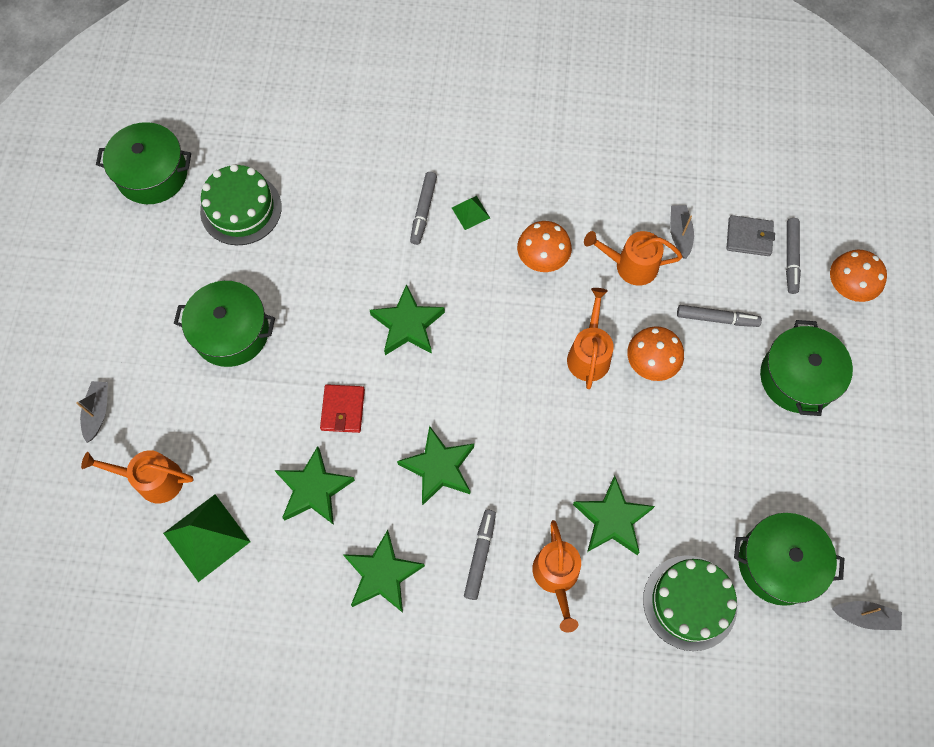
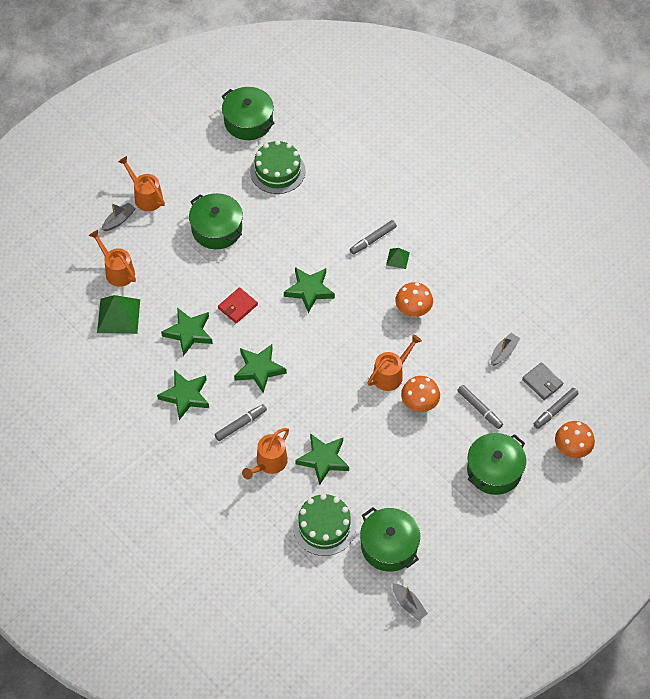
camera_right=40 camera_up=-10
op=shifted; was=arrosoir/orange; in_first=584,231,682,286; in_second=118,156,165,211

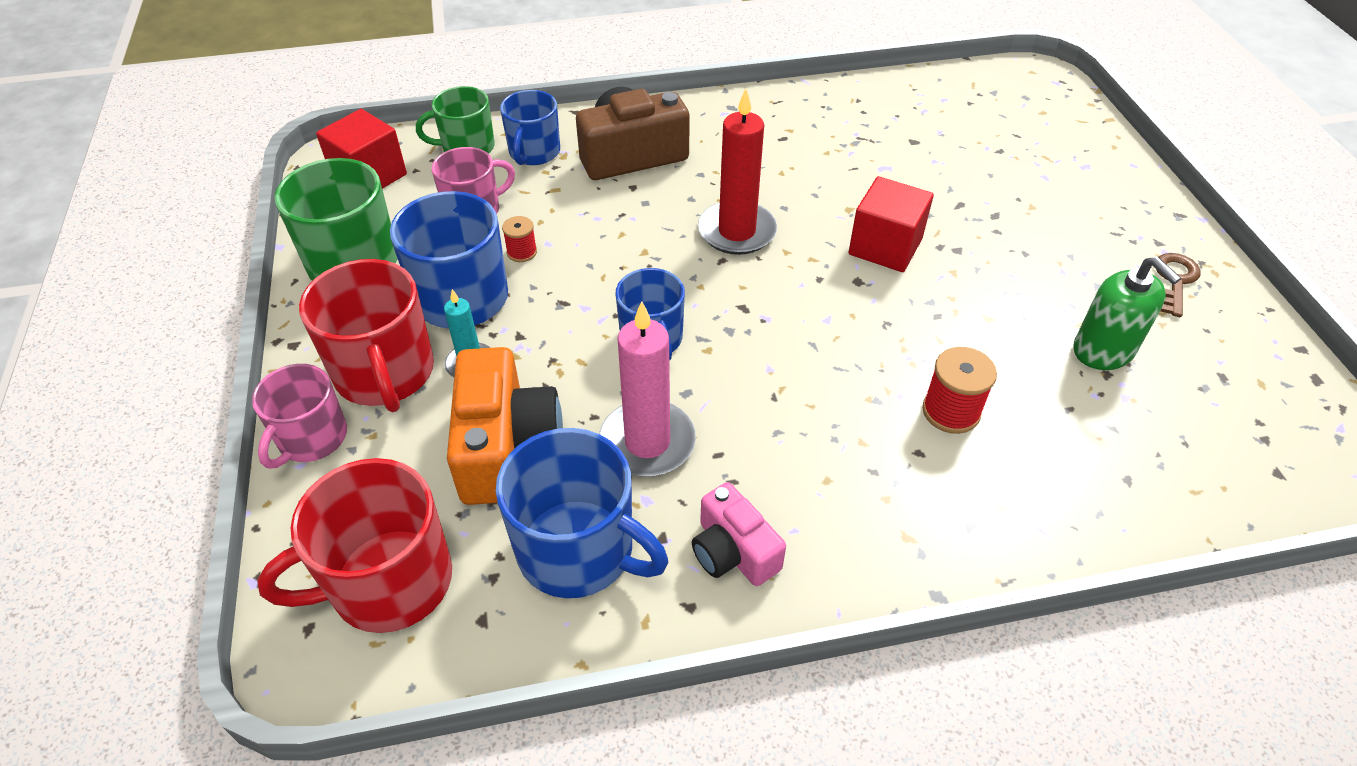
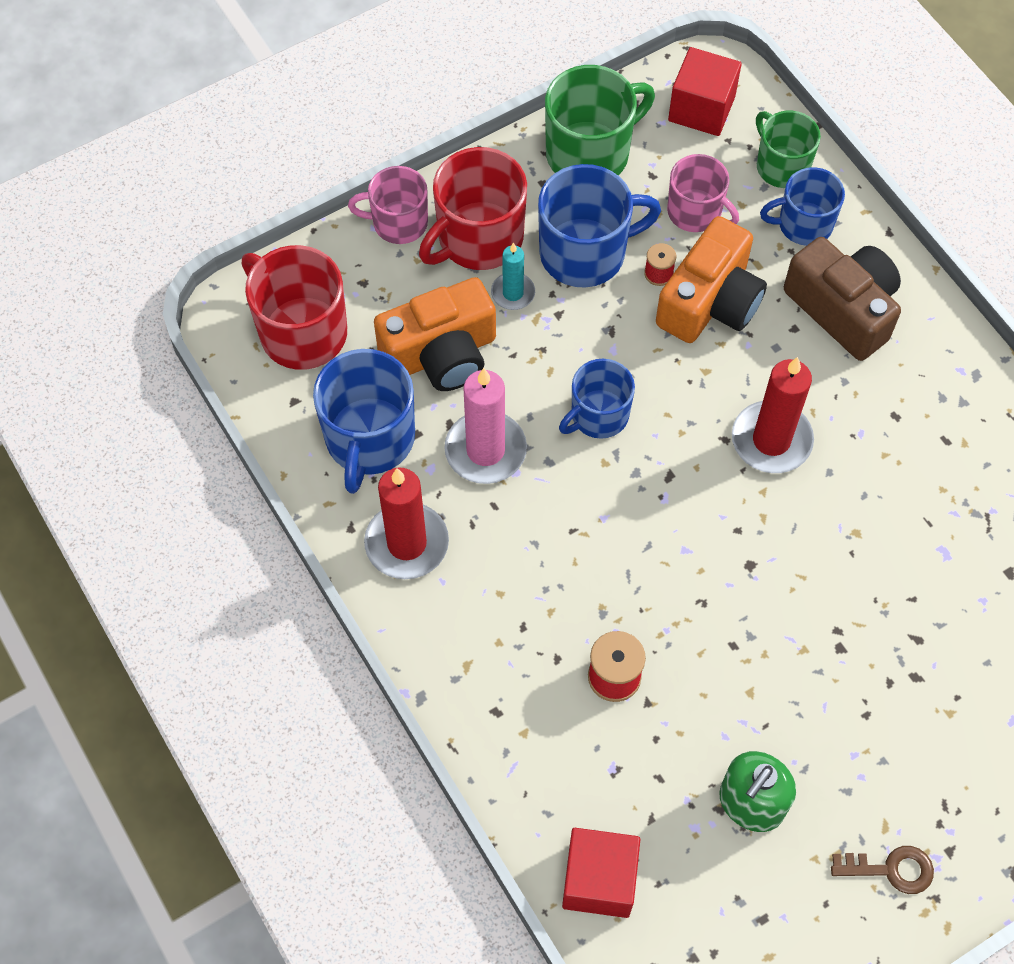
camera_right=70 camera_up=15
op=new; now=appareil photo/orange; in_second=656,216,767,343
op=shifted; was=cube/rouge; in_first=848,176,934,272; in_second=562,828,640,918
op=swapped; was=appareil photo/rose; now=bougie/rouge; in_first=692,482,786,586; in_second=364,468,449,579

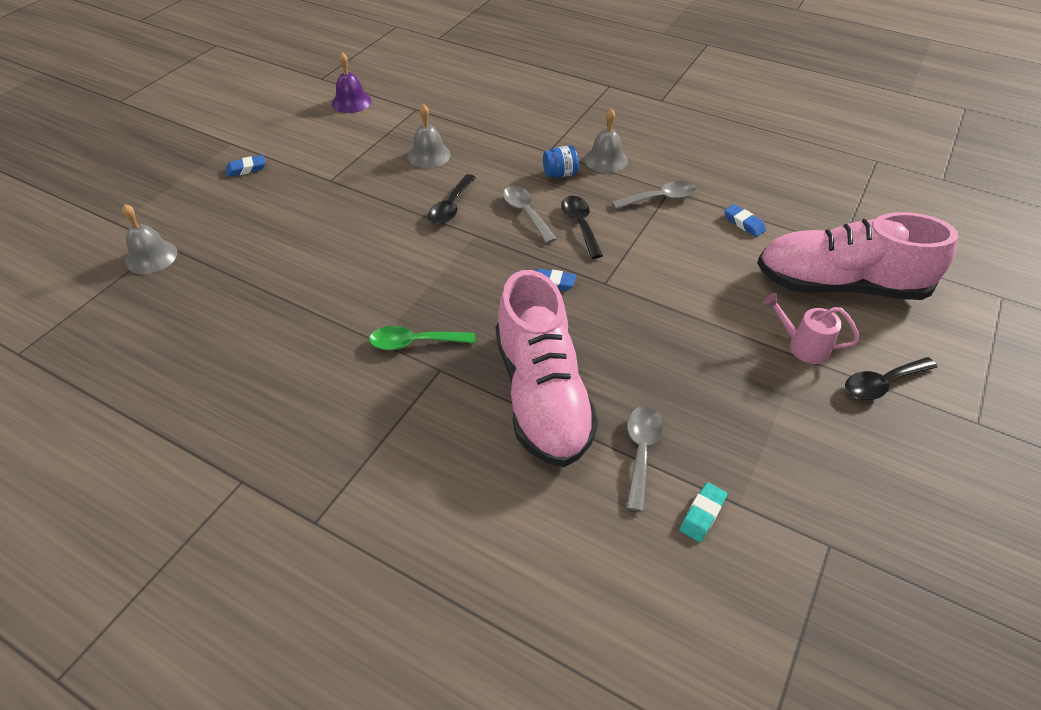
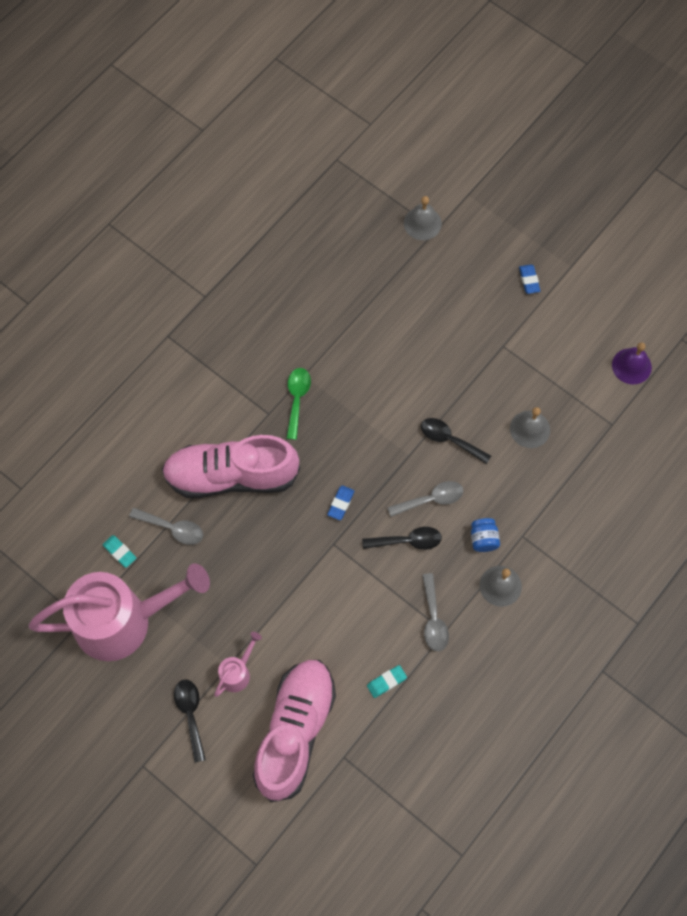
camera_right=100 camera_up=20
op=new; now=arrosoir/rose; in_second=28,563,210,661
op=repainted; was=gomme/bleu; now=gomme/turquoise; in_first=724,204,766,237; in_second=367,665,407,698

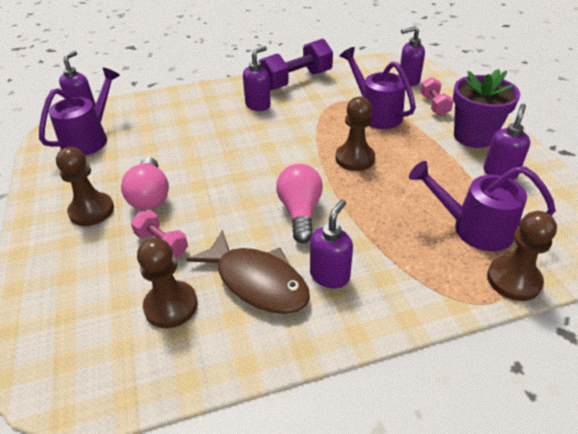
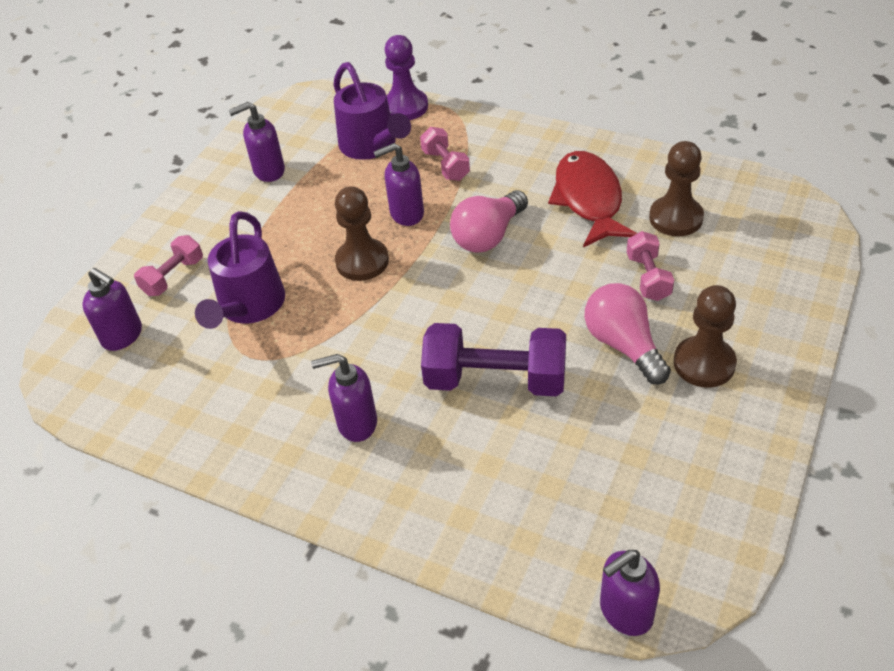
camera_right=-135 camera_up=5
op=gone; was=arrosoir/violet; in_first=39,68,120,156
op=gone; was=pot de fleurs/violet; in_first=453,69,520,148
op=new; now=haltère/rose; in_second=420,127,470,181
op=shifted; was=haltère/violet; in_first=258,39,333,90; in_second=421,323,566,397
op=shifted; was=distributeur de savon/violet; in_first=310,199,353,288; in_second=374,143,424,226
op=repainted; was=poisson/marron; now=poisson/rouge; in_first=186,230,310,314; in_second=548,151,637,247
op=repainted; was=pion/marron; now=pion/violet; in_first=487,211,557,301; in_second=385,35,428,120
op=rotated; was=ampoule/rose; in_first=121,157,169,210; in_second=584,283,671,384; clockwise=-60

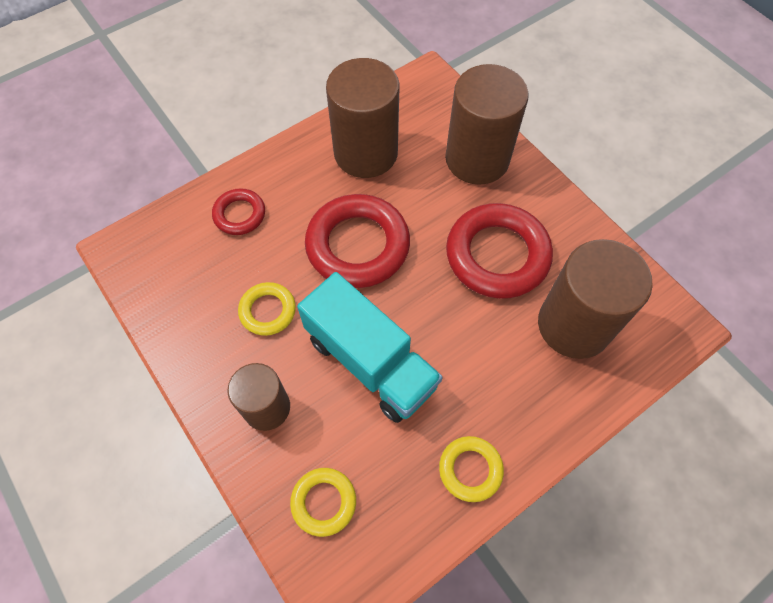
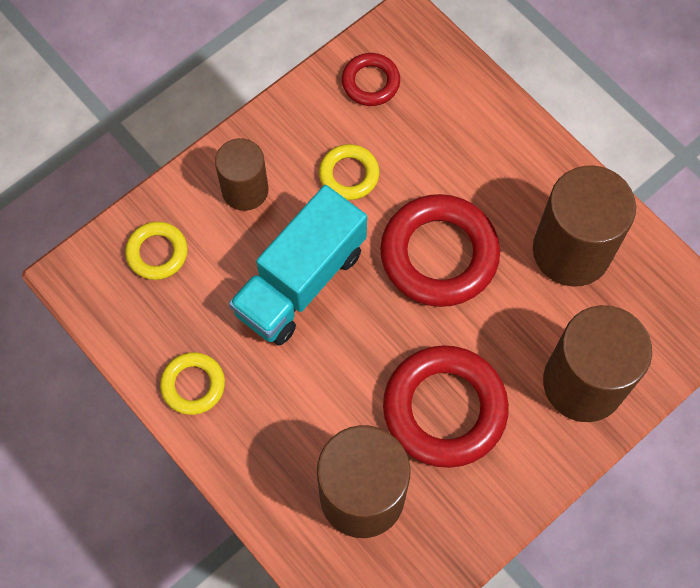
camera_right=85 camera_up=5
op=shifted; was=anneau/rouge; in_first=212,188,265,235; in_second=342,53,400,106

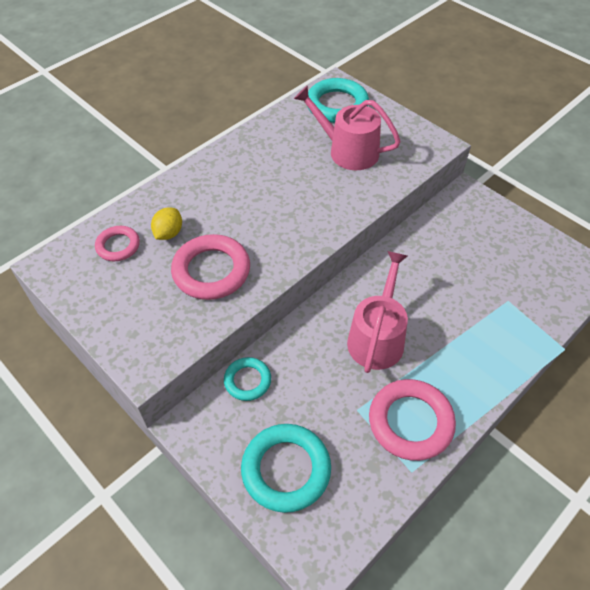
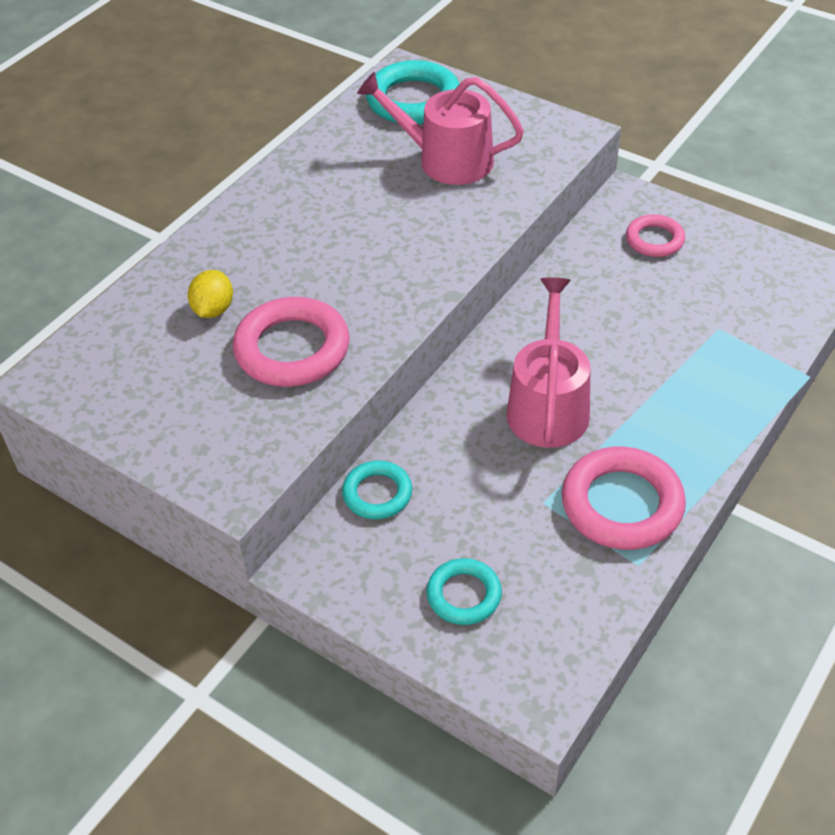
camera_right=-10 camera_up=-5
op=shifted; was=anneau/rose; in_first=95,226,140,261; in_second=626,214,685,257
op=scaled; was=anneau/turquoise; in_first=241,424,331,513; in_second=426,558,502,625; ratio=0.58

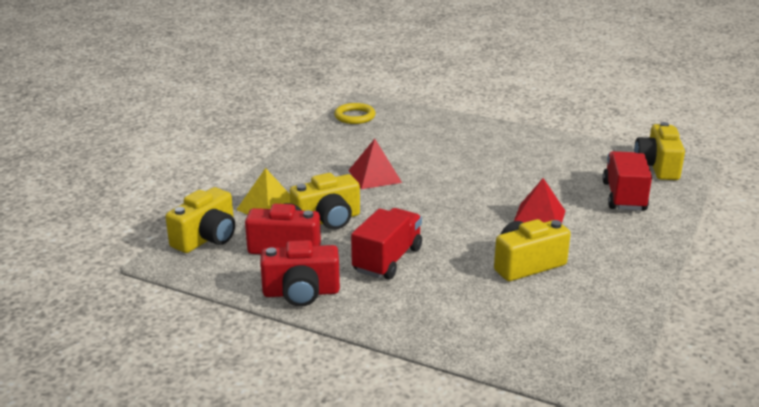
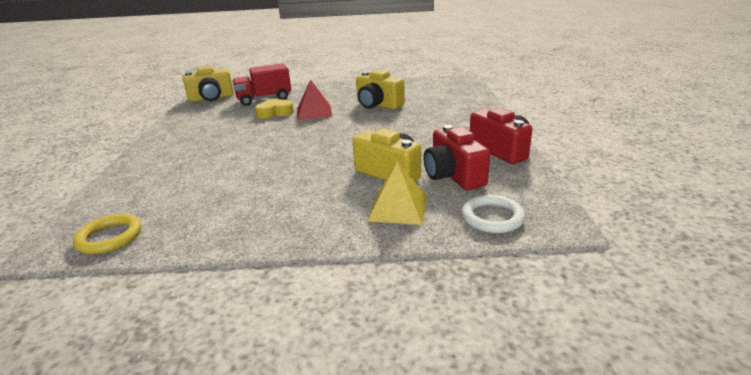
camera_right=-115 camera_up=0
op=gone; was=pyramide/rouge; in_first=348,139,402,189
op=gone; was=camion/rouge; in_first=351,208,422,280
op=new; now=cœur/jaune; in_second=255,99,294,119
op=swapped; was=appareil photo/jaune; now=anneau/blanc; in_first=165,187,235,253; in_second=462,195,525,233

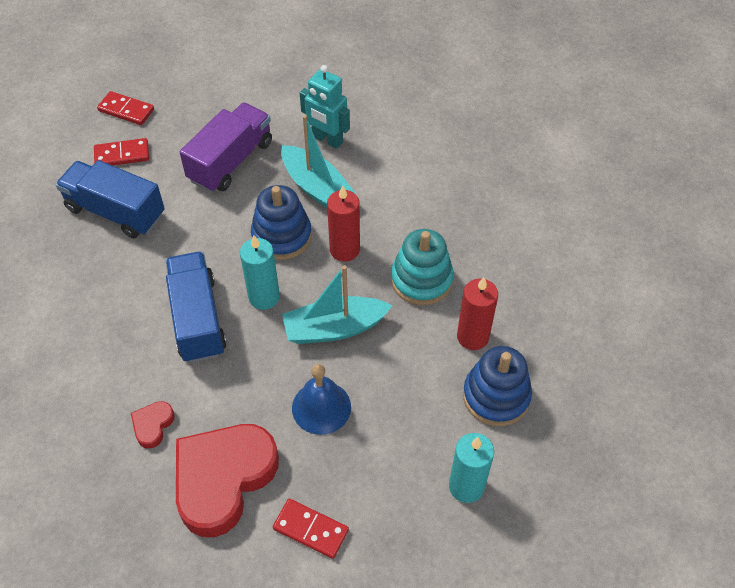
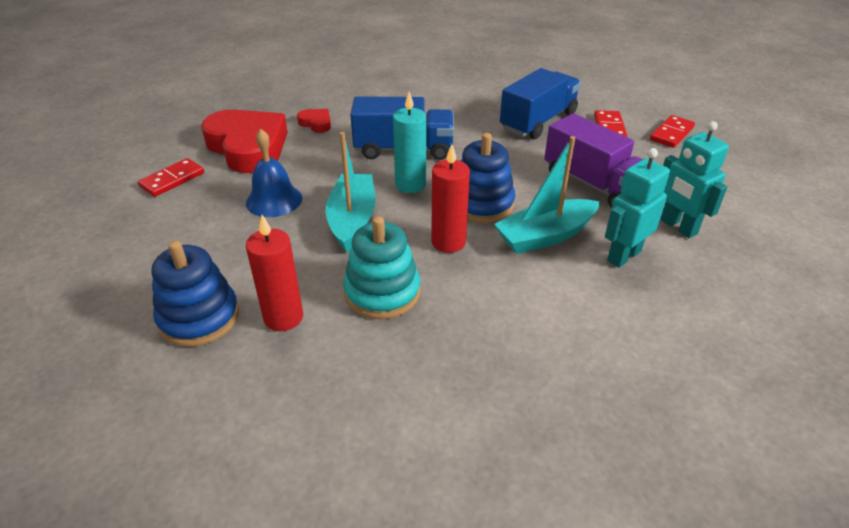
camera_right=105 camera_up=-15
op=gone; was=bougie/turquoise; in_first=449,433,494,503
op=new; now=robot/turquoise; in_second=660,121,729,238

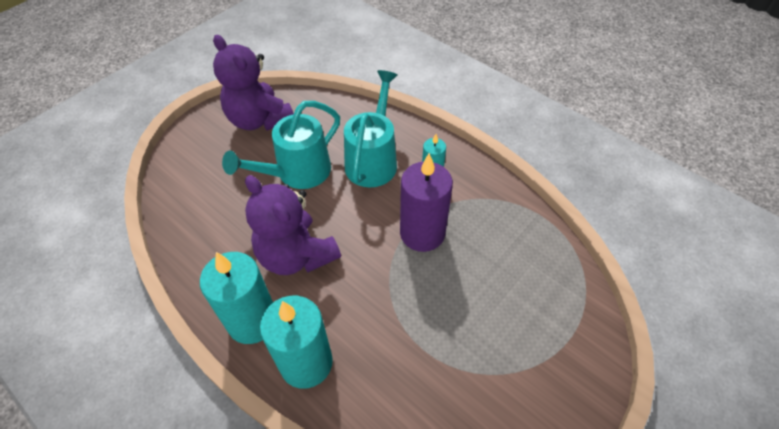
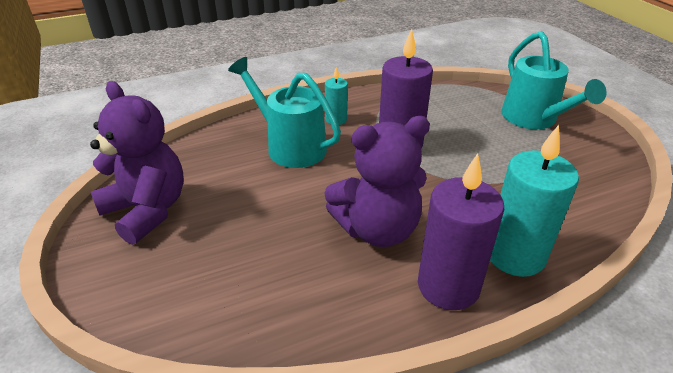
camera_right=-65 camera_up=-15
op=shifted; was=arrosoir/turquoise; in_first=222,101,340,189; in_second=501,31,607,129
op=repainted; was=bougie/turquoise; now=bougie/violet; in_first=200,252,273,344; in_second=418,153,504,310
op=rotated; was=ours en peluche/violet; in_first=213,35,294,131; in_second=90,81,184,245; clockwise=-120

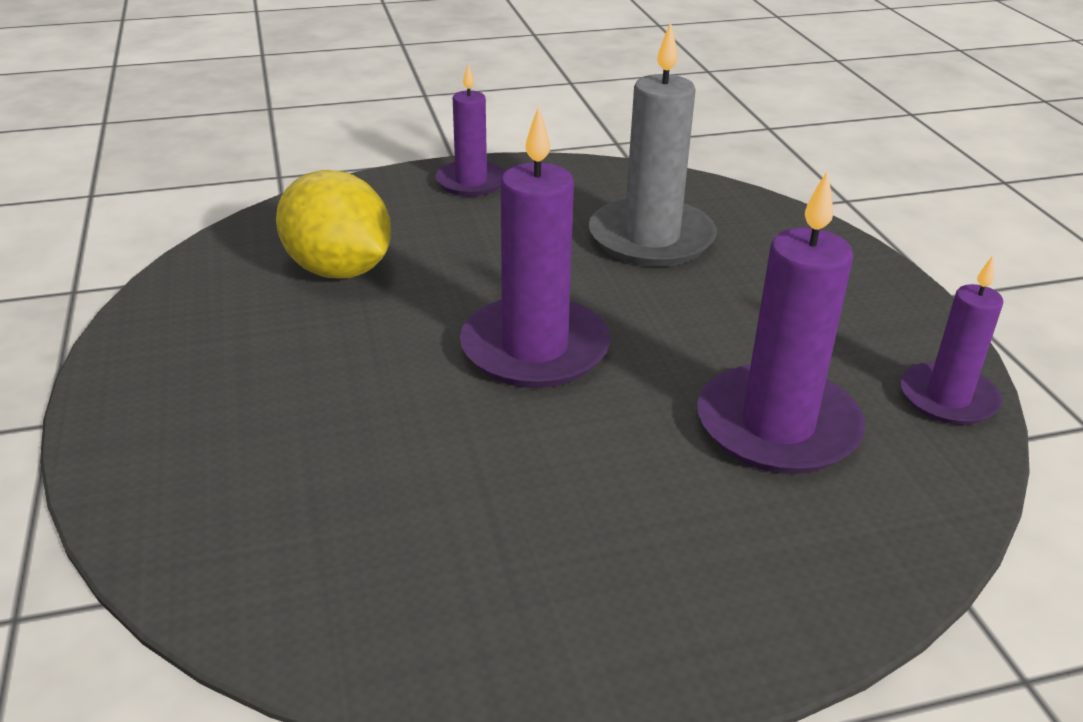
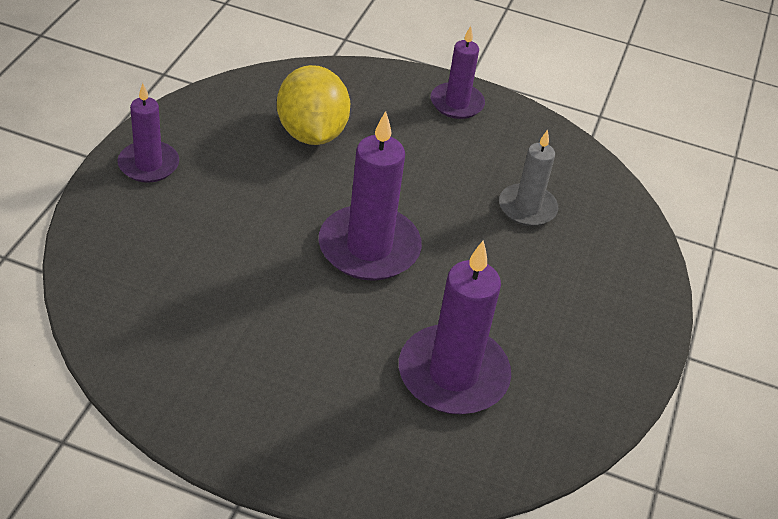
camera_right=30 camera_up=10
op=shifted; was=bougie/violet; in_first=900,255,1003,425; in_second=118,83,179,183
op=scaled; was=bougie/gris; in_first=589,22,717,267; in_second=499,130,558,226; ratio=0.61

